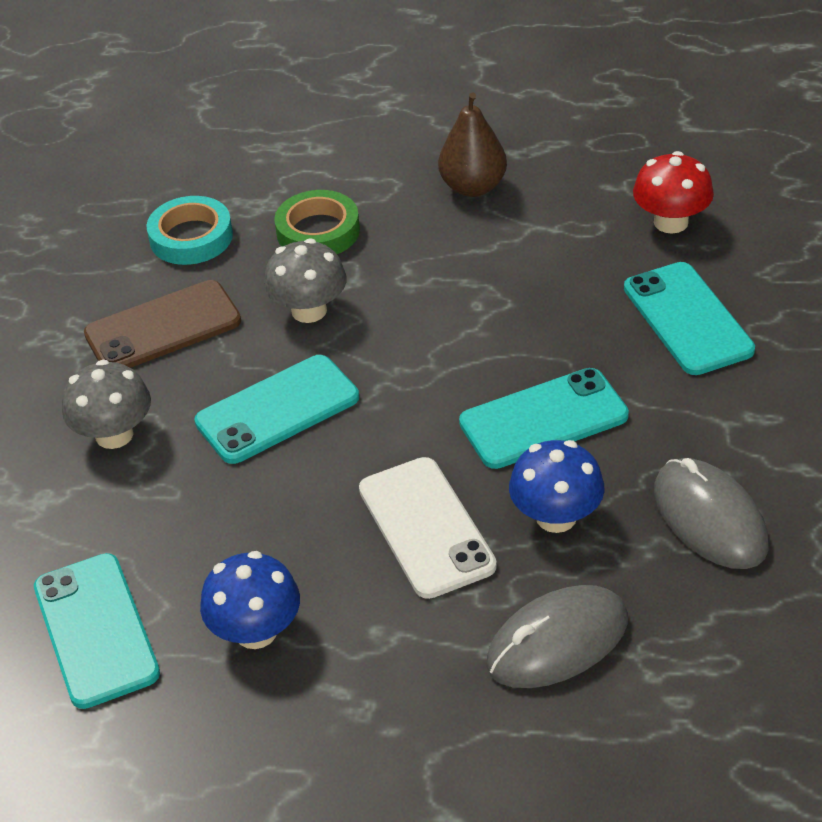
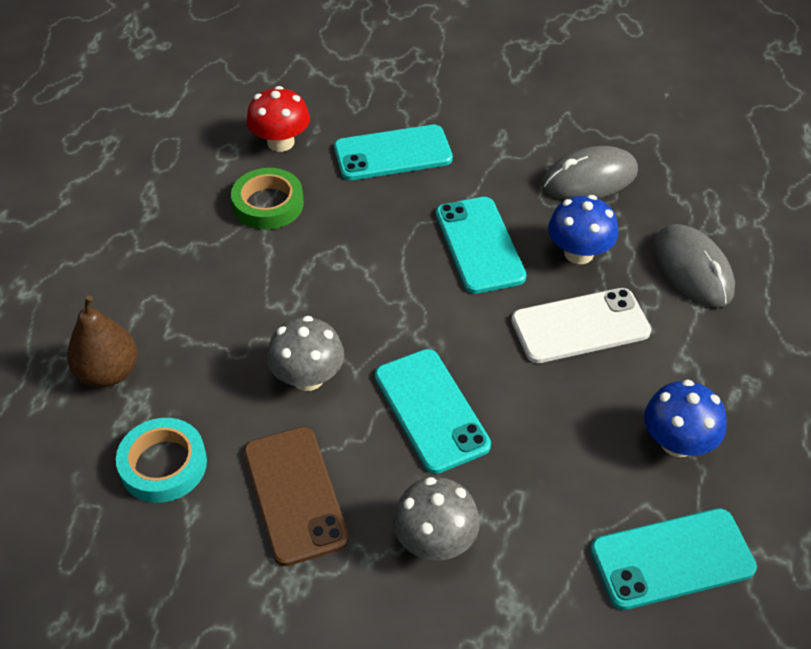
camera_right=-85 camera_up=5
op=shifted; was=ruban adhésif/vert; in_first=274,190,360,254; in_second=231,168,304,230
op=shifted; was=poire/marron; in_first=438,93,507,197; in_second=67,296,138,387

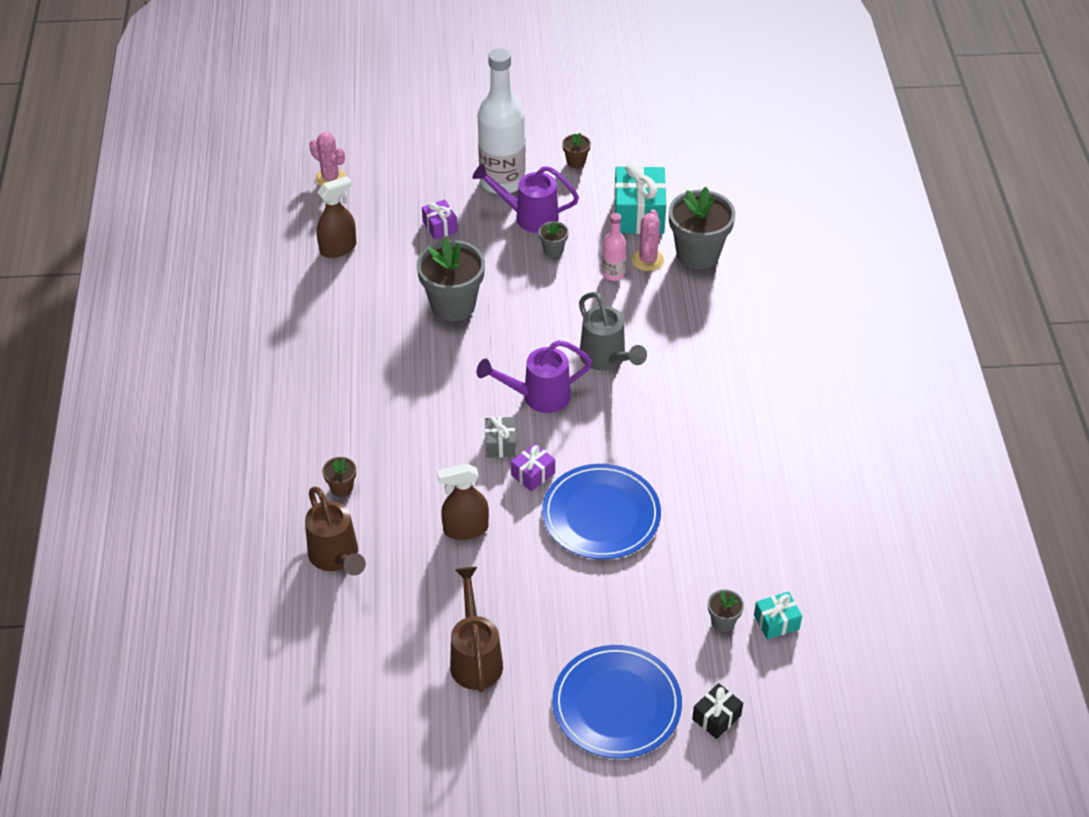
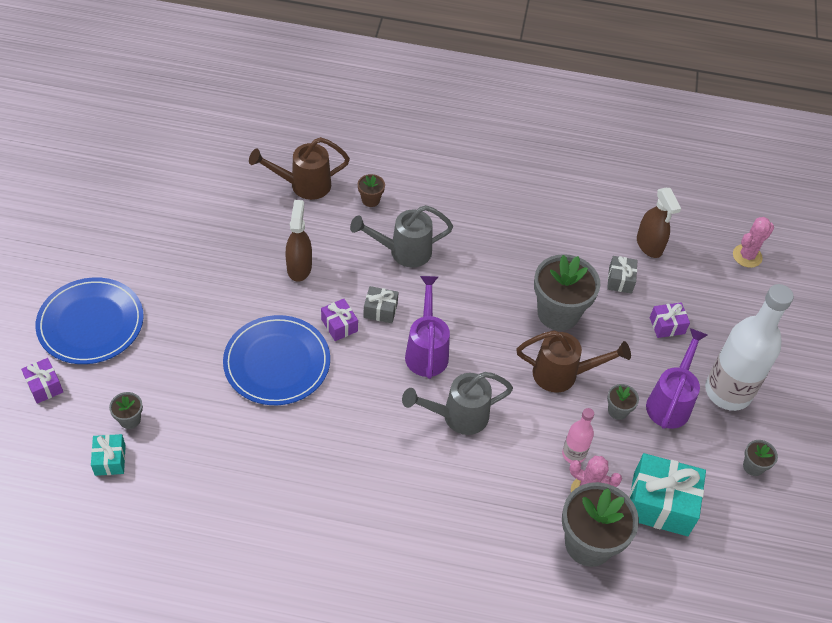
camera_right=100 camera_up=5
op=new; now=arrosoir/gris; in_second=350,205,453,267
op=new; now=cadeau/gris; in_second=607,256,638,294
op=shifted; was=arrosoir/marron; in_first=450,567,503,692; in_second=516,330,631,392
op=repainted; was=pot de fleurs/marron; now=pot de fleurs/gris; in_first=562,133,591,168; in_second=743,440,778,476
op=repainted; was=cadeau/noir; now=cadeau/violet; in_first=692,683,743,739; in_second=21,358,63,404

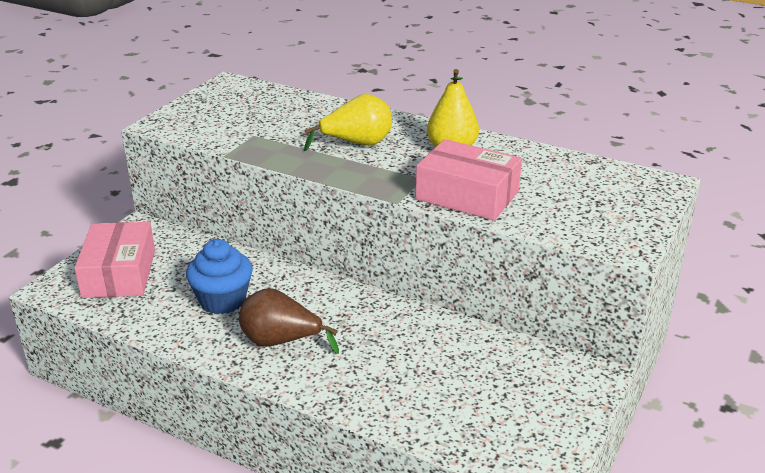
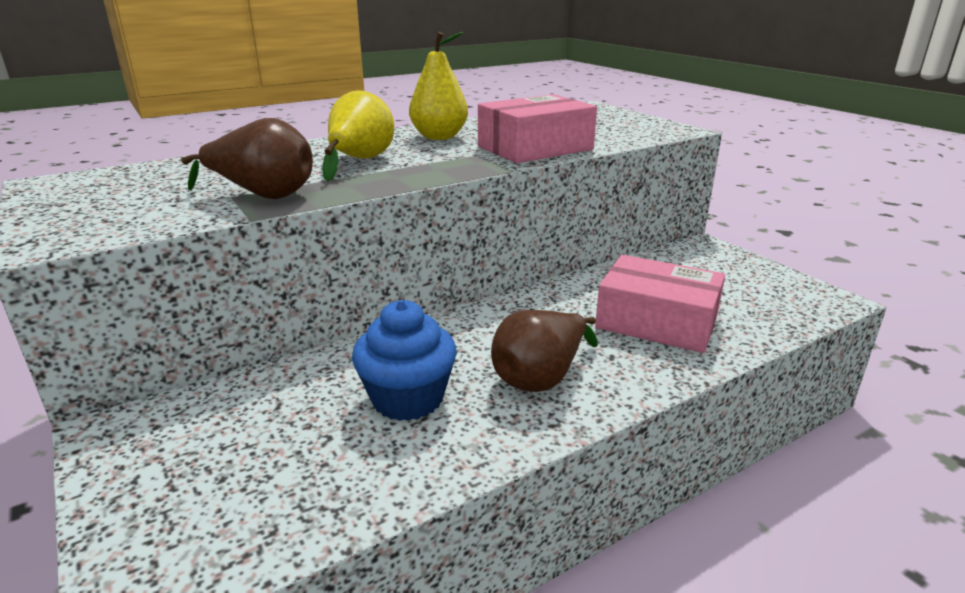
camera_right=-60 camera_up=-5
op=new; now=poire/marron; in_second=181,118,313,199
op=shifted; was=boîte/rose; in_first=74,222,155,298; in_second=595,255,725,353

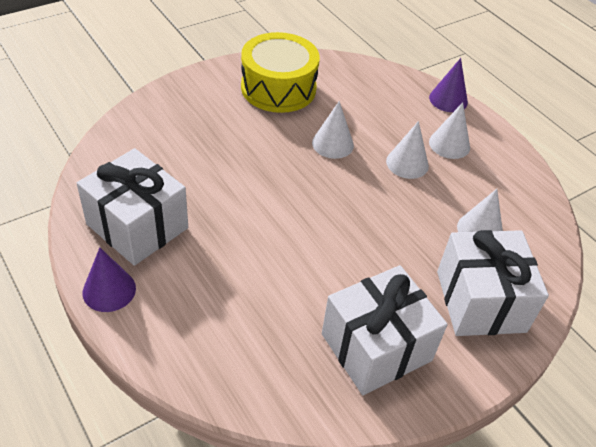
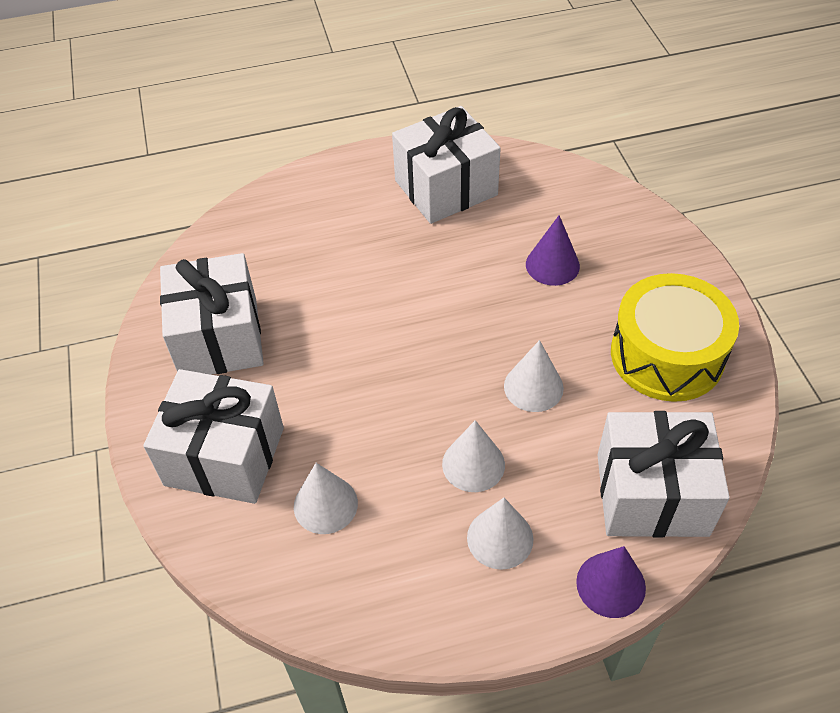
camera_right=115 camera_up=5
op=new; now=cadeau/blanc; in_second=598,411,730,538
op=shifted; was=cône/violet; in_first=82,247,136,312; in_second=526,215,580,286

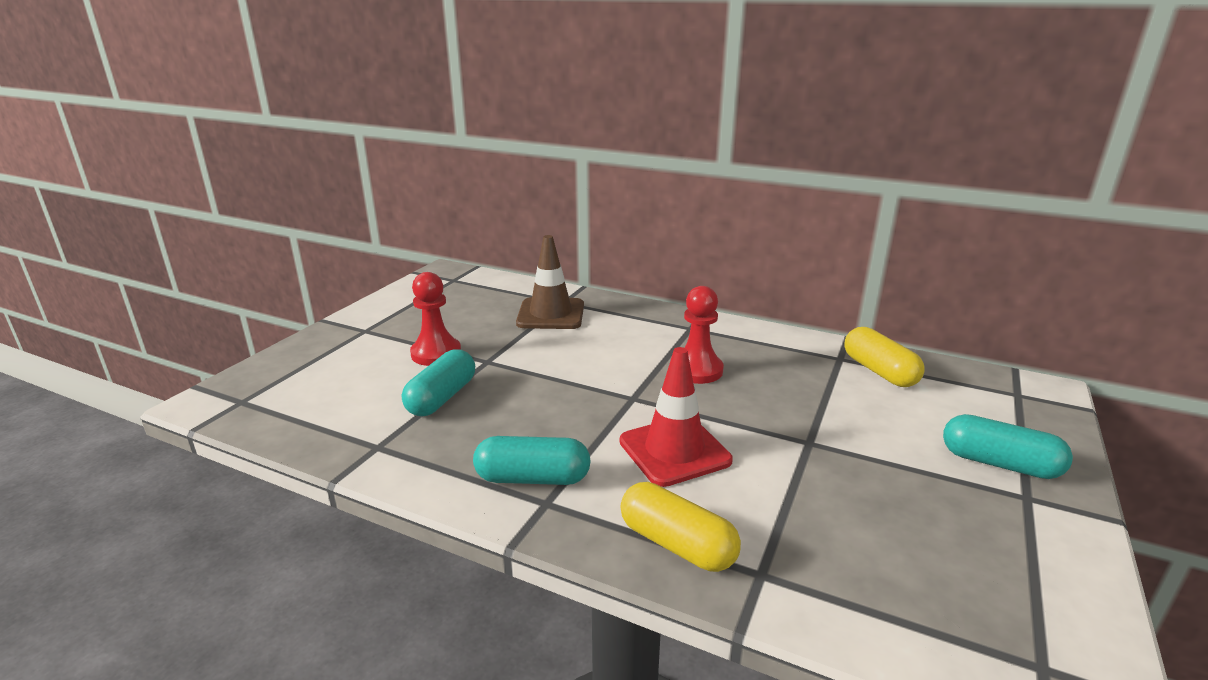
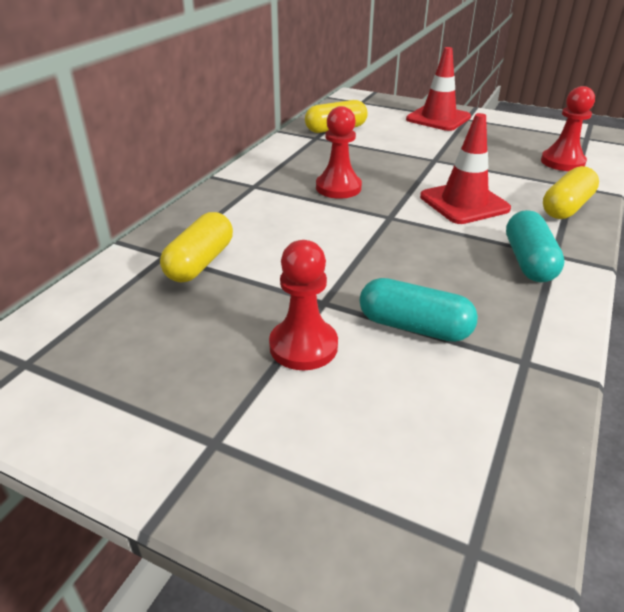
camera_right=-90 camera_up=10
op=new; now=pion/rouge; in_second=541,86,595,171
op=swapped; was=cône de chantier/marron; now=gélule/jaune; in_first=516,235,584,329; in_second=160,212,233,282
op=swapped; was=gélule/turquoise; now=cône de chantier/rouge; in_first=943,414,1073,479; in_second=406,47,471,131

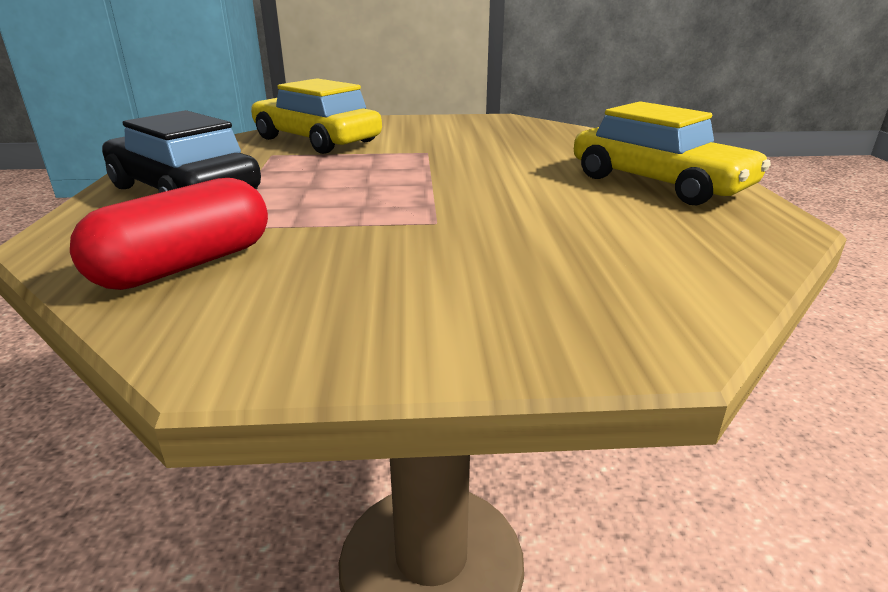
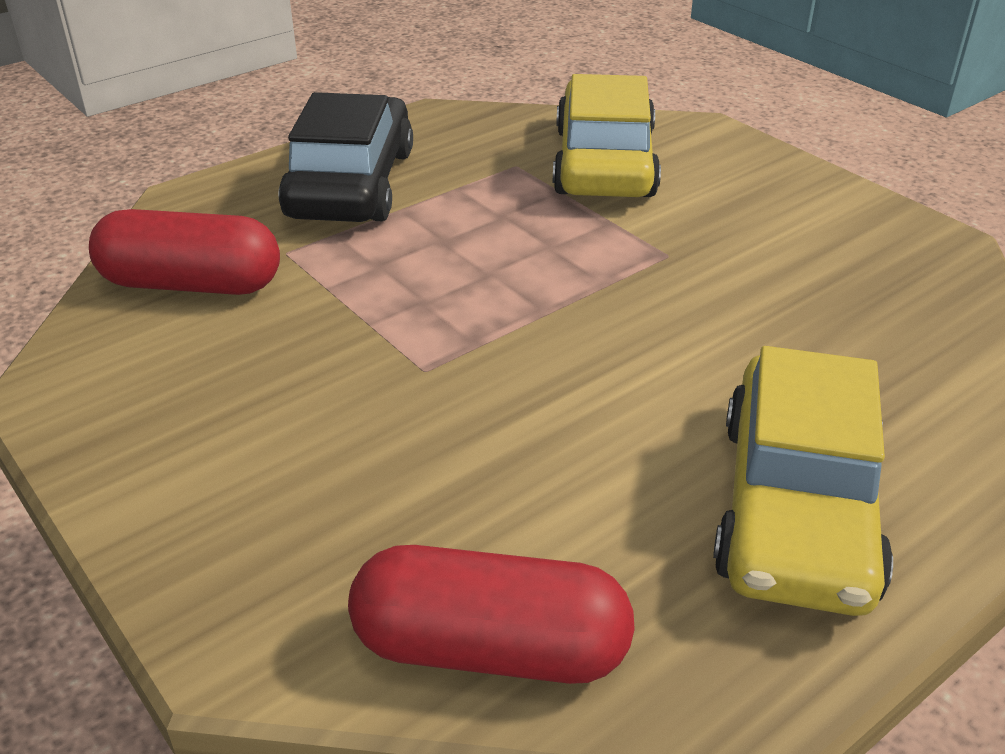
camera_right=55 camera_up=10
op=new; now=gélule/rouge; in_second=348,545,635,684

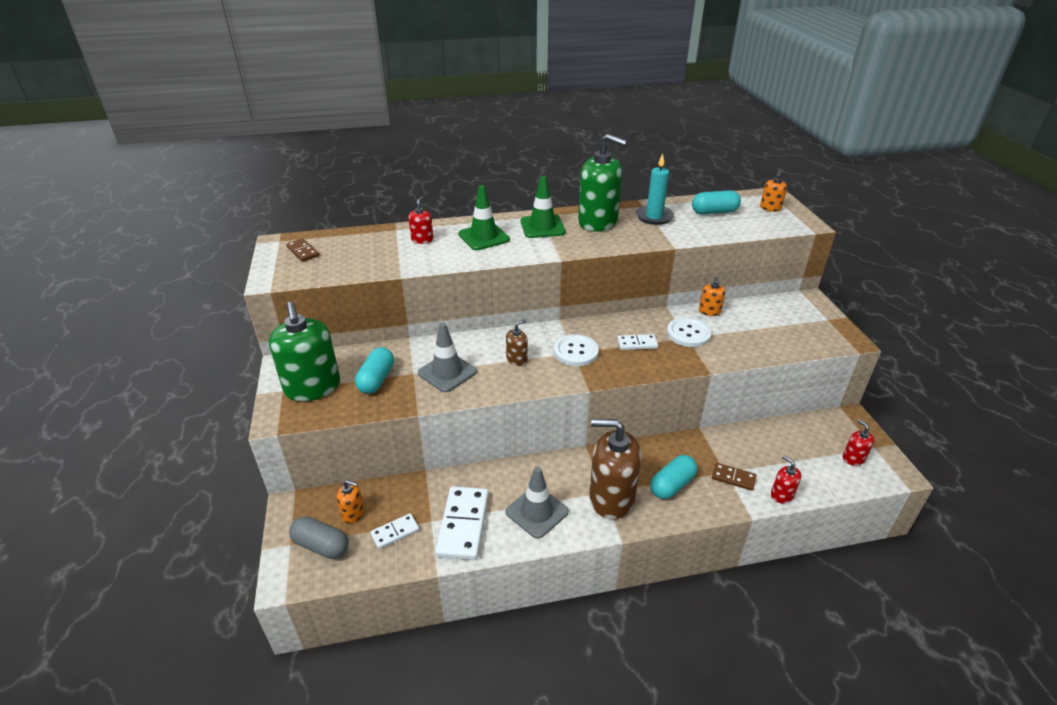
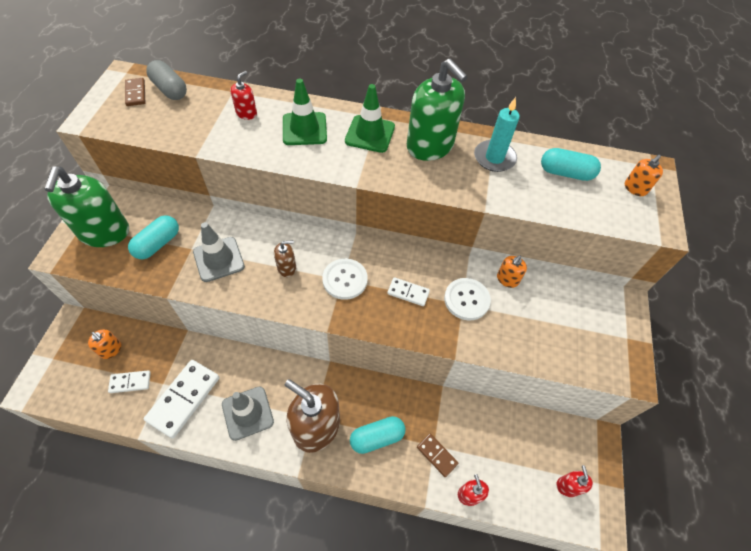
camera_right=20 camera_up=20
op=shifted; was=gélule/gris; in_first=289,516,349,559; in_second=146,60,187,100

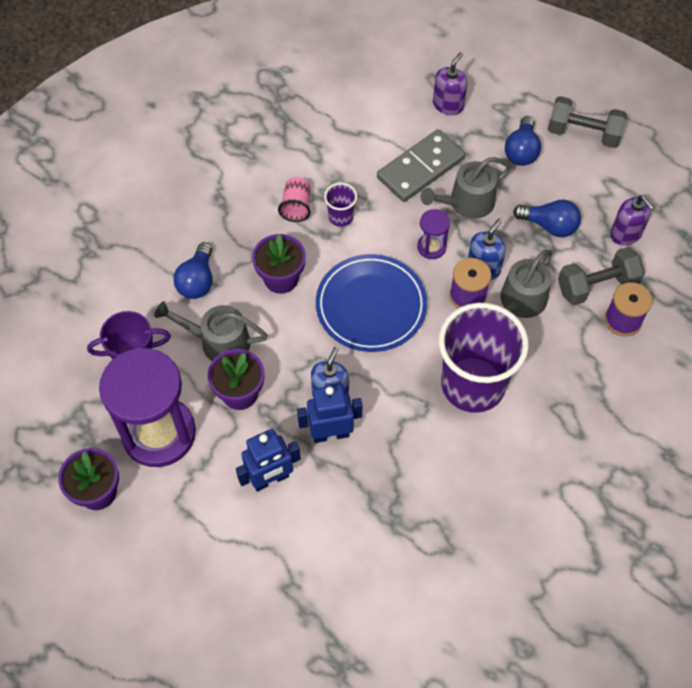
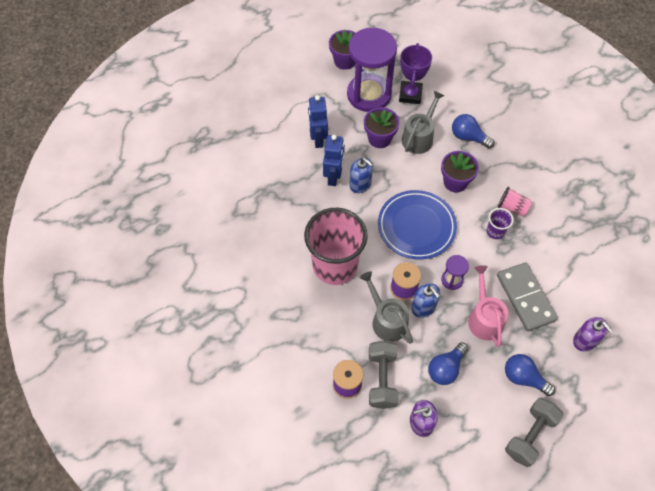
camera_right=110 camera_up=0
op=repainted; was=arrosoir/gris; now=arrosoir/rose; in_first=421,157,511,219; in_second=468,265,508,347
op=repainted; was=gobelet/violet; now=gobelet/rose; in_first=439,303,529,413; in_second=304,208,368,285

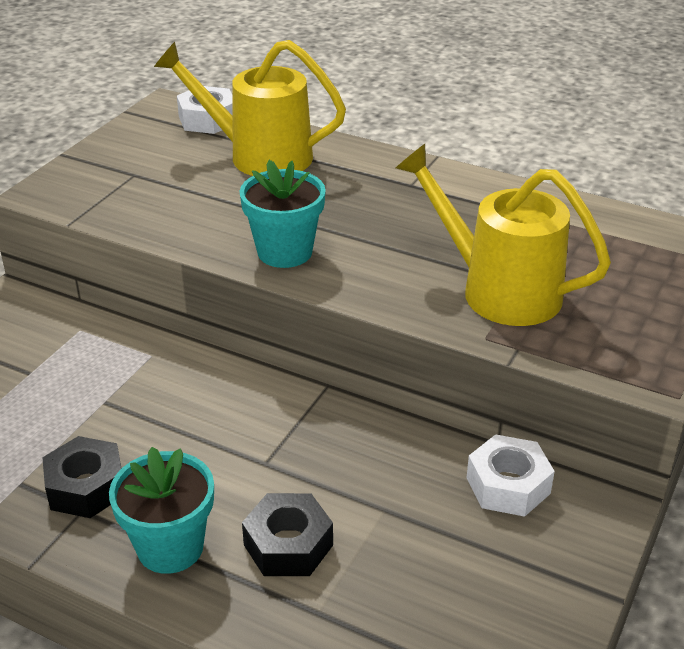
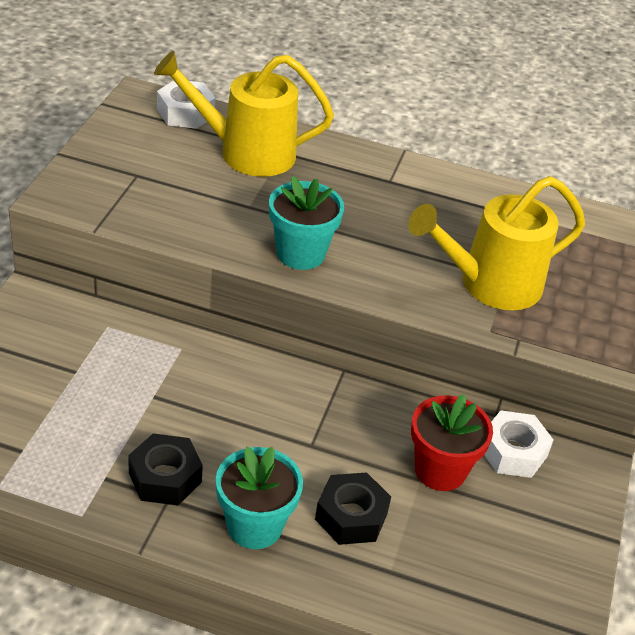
camera_right=-15 camera_up=5
op=new; now=pot de fleurs/rouge; in_second=411,394,493,491
op=rotated; was=arrosoir/jaune; in_first=396,144,611,326; in_second=408,176,585,310; clockwise=-45

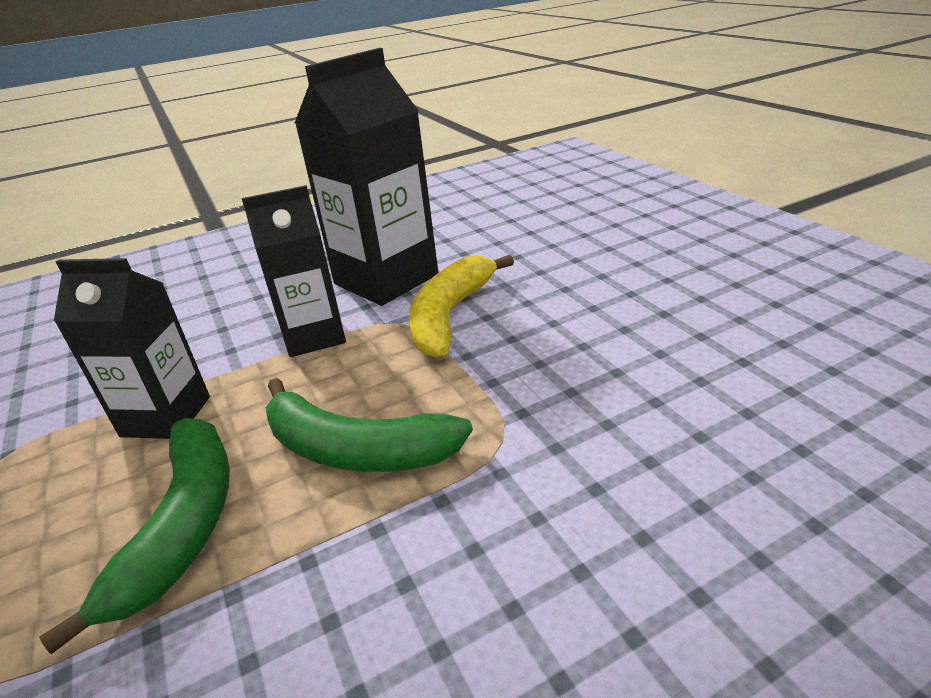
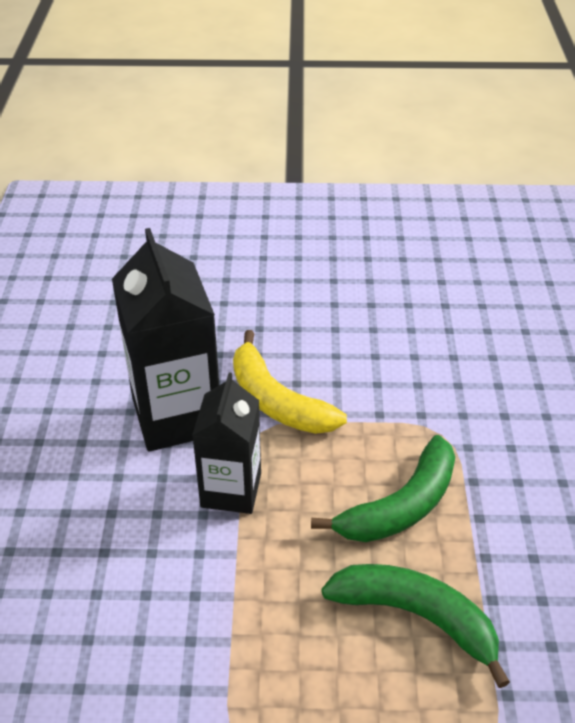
camera_right=-65 camera_up=10
op=gone; was=brique de lait/noir; in_first=54,258,210,439

